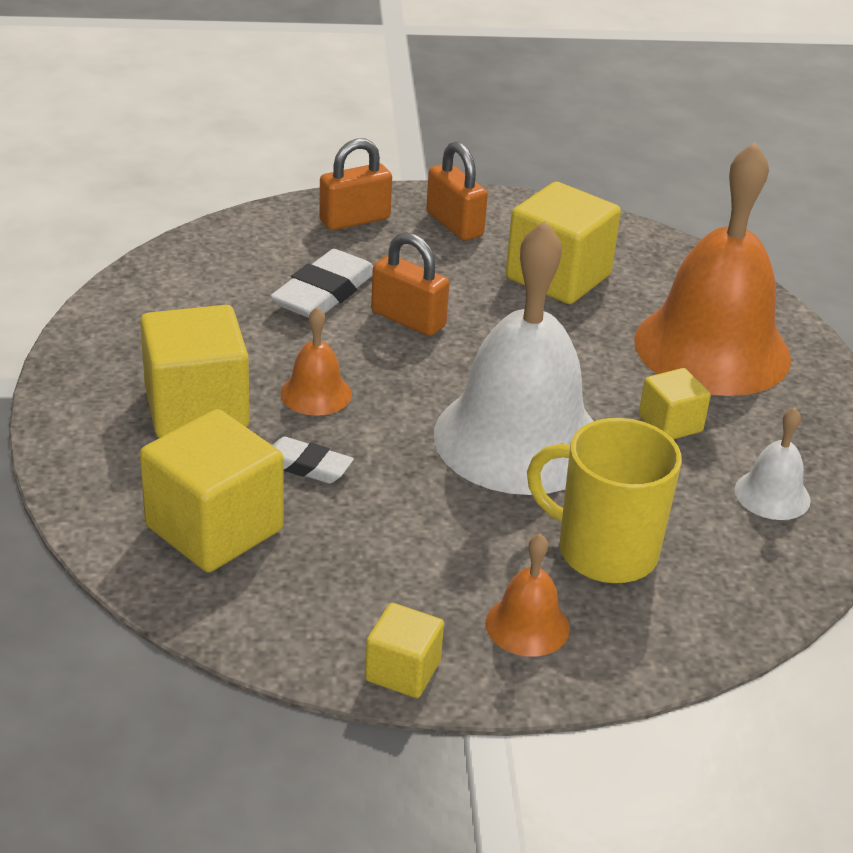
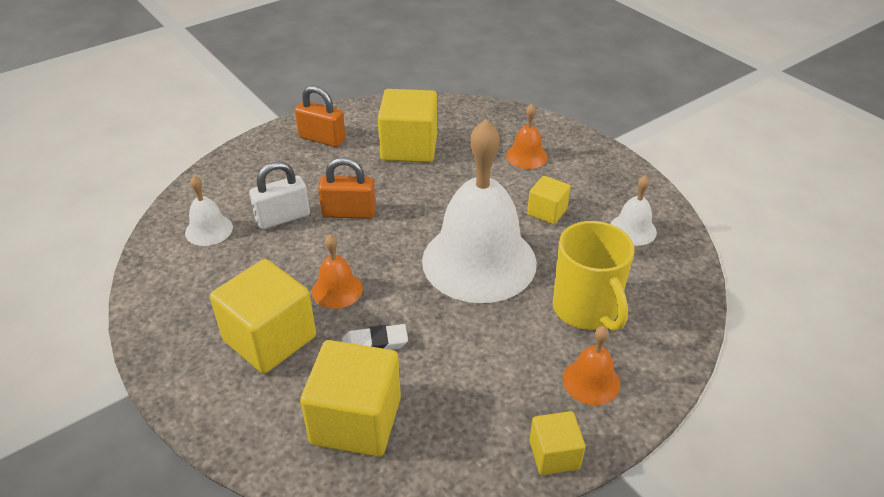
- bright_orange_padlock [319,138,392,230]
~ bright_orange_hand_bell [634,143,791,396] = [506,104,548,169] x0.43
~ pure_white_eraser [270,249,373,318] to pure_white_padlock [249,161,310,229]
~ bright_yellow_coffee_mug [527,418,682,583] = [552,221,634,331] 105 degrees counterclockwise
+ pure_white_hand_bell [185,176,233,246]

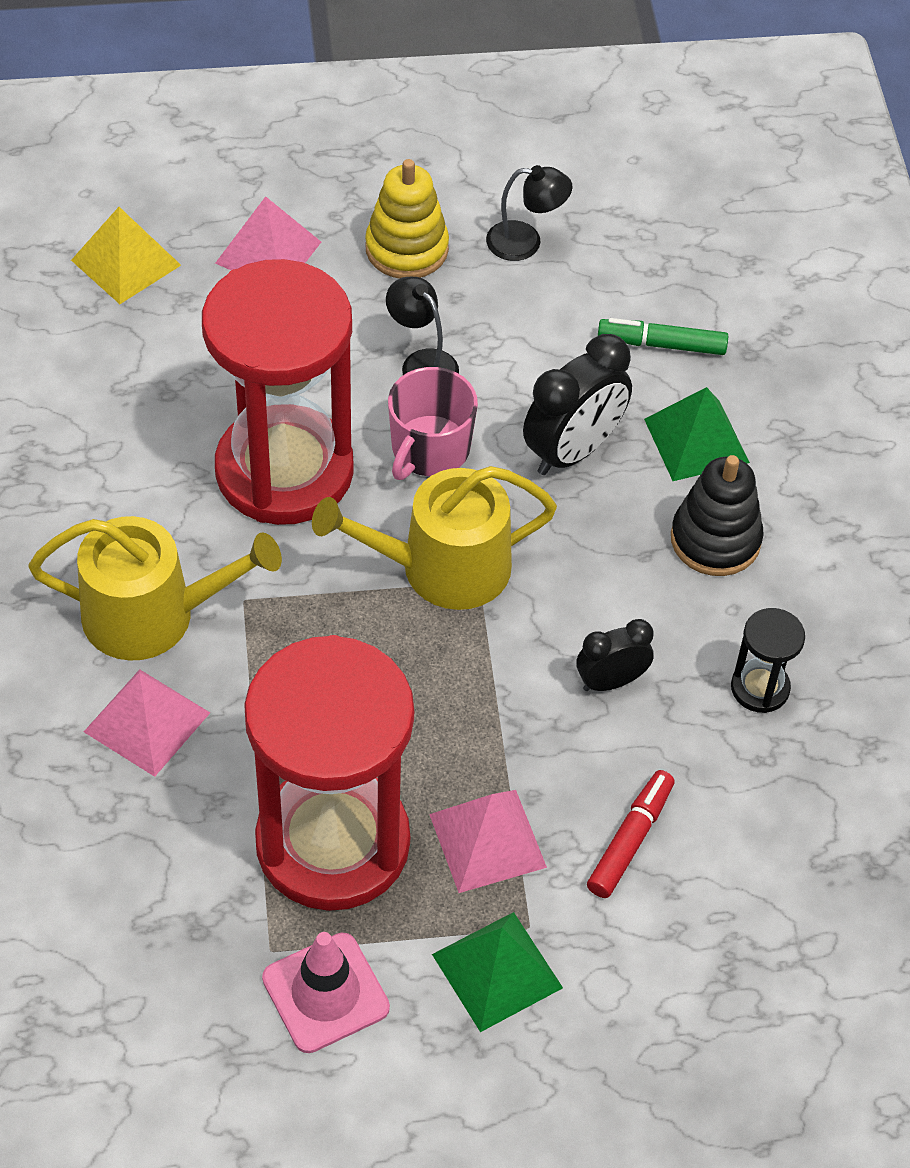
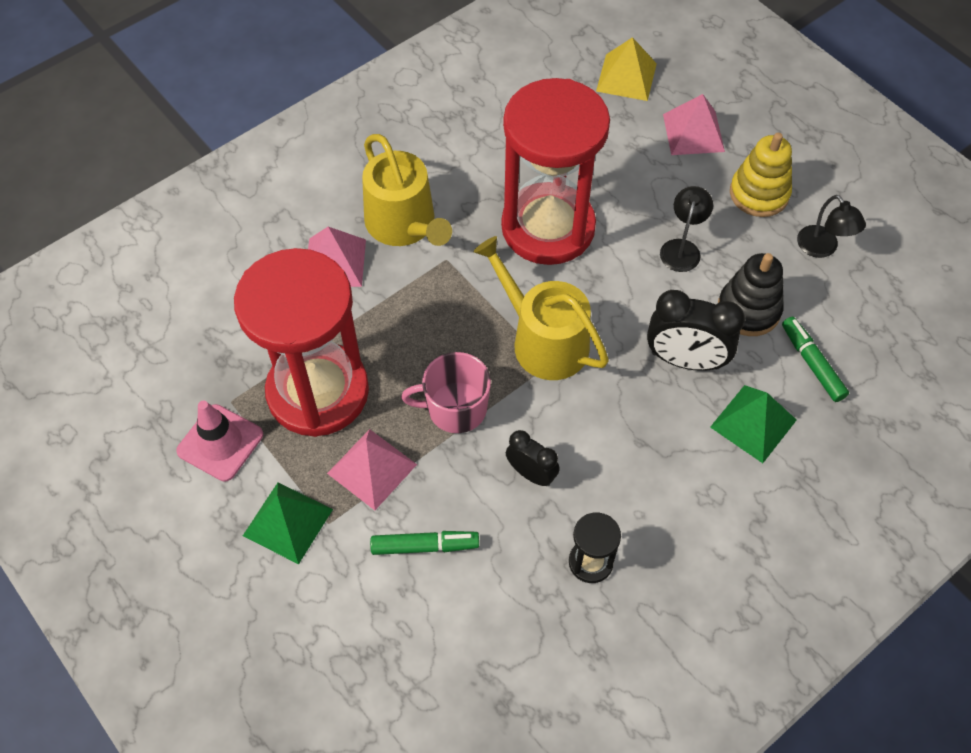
~ rosy_coffee_mug [388,367,478,480] to [401,352,491,433]
~ jet-black_stacking_rings [671,455,764,576] to [718,253,784,336]
~ scarlet_marker [587,770,675,898] to leaf-green_marker [370,531,479,555]

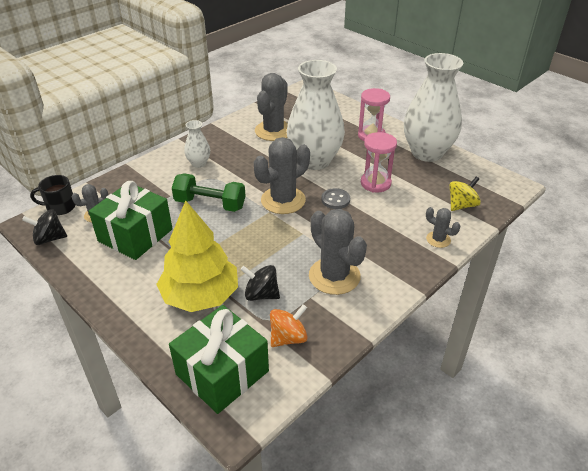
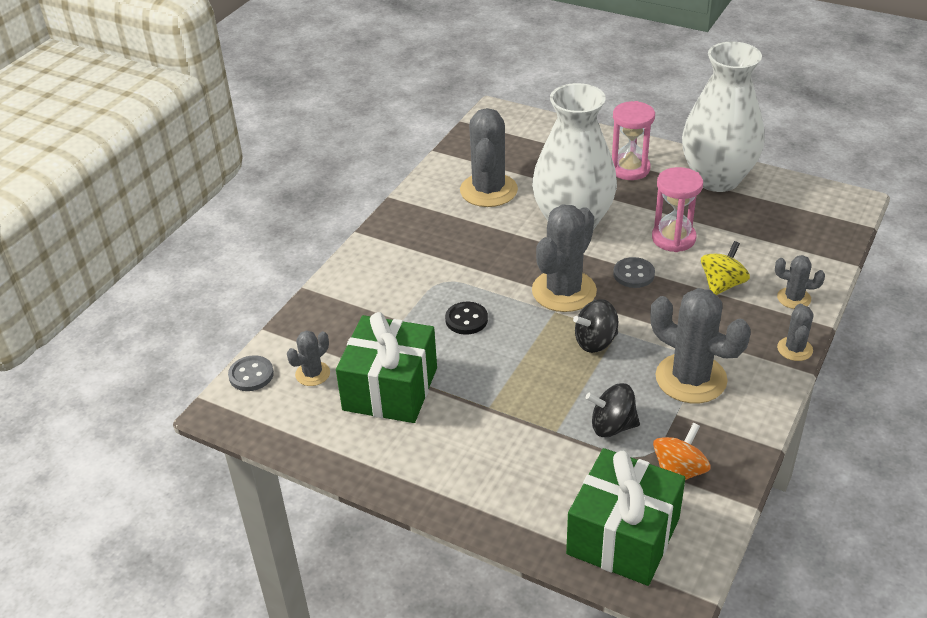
- pure_white_tall_vase [184,120,210,168]
~ leaf-green_hand_weight [172,173,245,212] to jet-black_button [445,302,488,335]
~ jet-black_coffee_mug [30,175,76,215] to gray_button [228,355,274,391]
~ bright_yellow_toy_top [449,176,481,211] to [701,241,750,295]
- bright_yellow_tree [156,200,238,312]
~ jet-black_toy_top [22,209,67,245] to [573,299,618,353]
+ gray_prickly_plant [777,304,813,361]

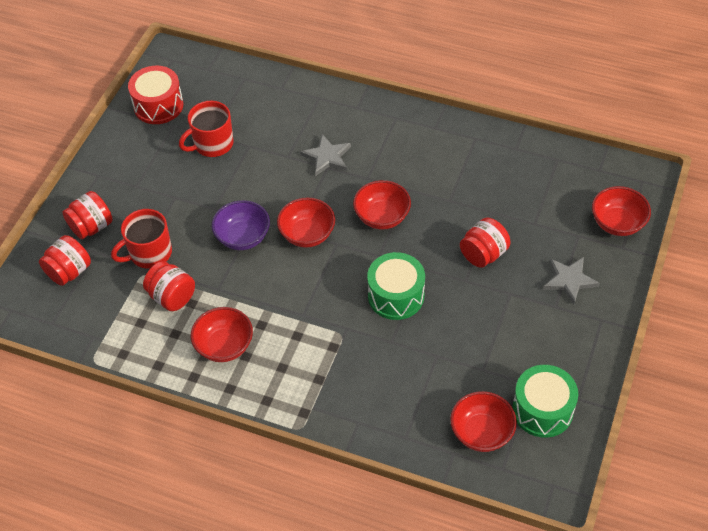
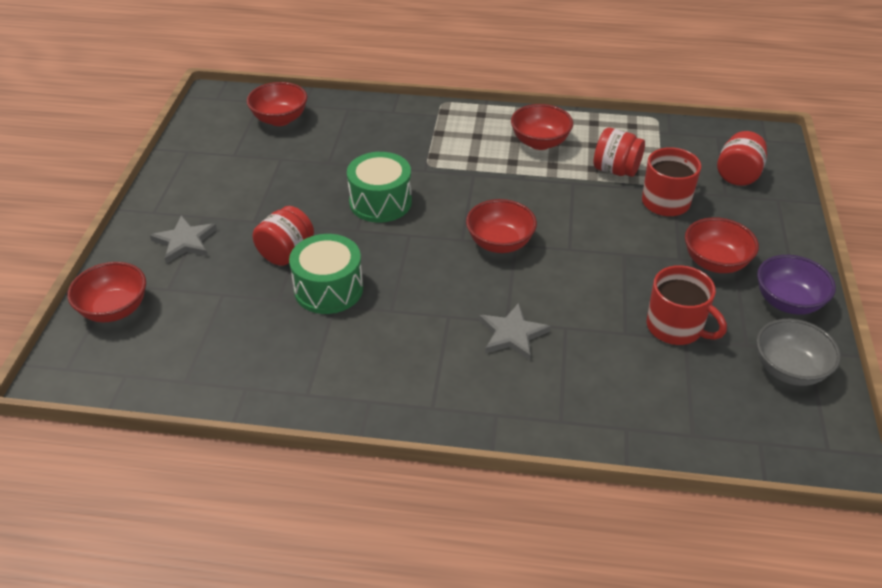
~ scarlet_toy_drum [128,66,183,124] to gray_deep_dish [756,319,841,386]
~ scarlet_coffee_mug [179,101,233,157] = [647,265,727,345] 90 degrees clockwise
~ scarlet_deep_dish [353,180,411,230] to [685,217,759,273]
- scarlet_jar [62,191,113,239]
~ purple_deep_dish [212,200,270,250] to [757,255,836,315]
~ leaf-green_toy_drum [512,365,578,438] to [289,234,363,314]

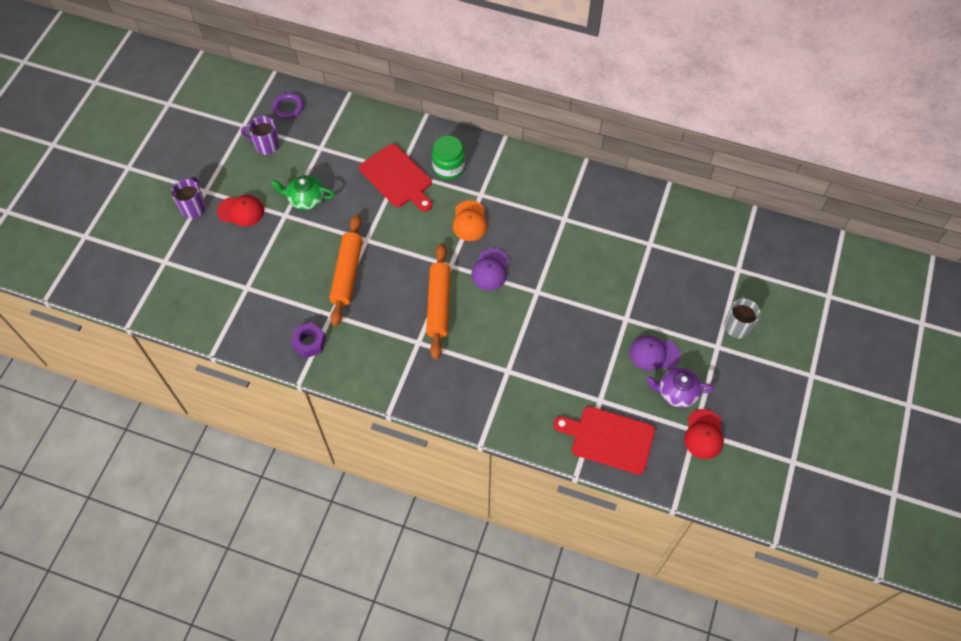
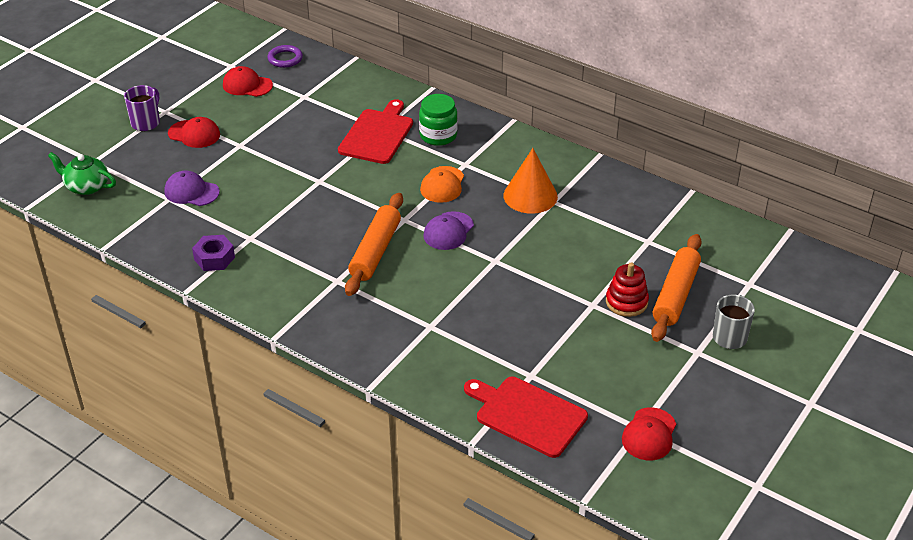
~ purple_coffee_mug [241,116,280,155] to scarlet_baseball_cap [223,66,273,97]
~ scarlet_cutting_board [359,144,432,212] = [338,99,413,164] 135 degrees counterclockwise
~ leaf-green_tea_pot [271,175,335,210] to [48,152,116,195]
~ bright_orange_rolling_pin [329,214,363,326] to [651,234,702,342]
~ purple_baseball_cap [629,335,681,371] to [164,171,220,206]
- purple_tea_pot [646,368,715,408]
+ bright_orange_cone [503,148,558,214]
+ scarlet_stacking_rings [606,263,649,317]

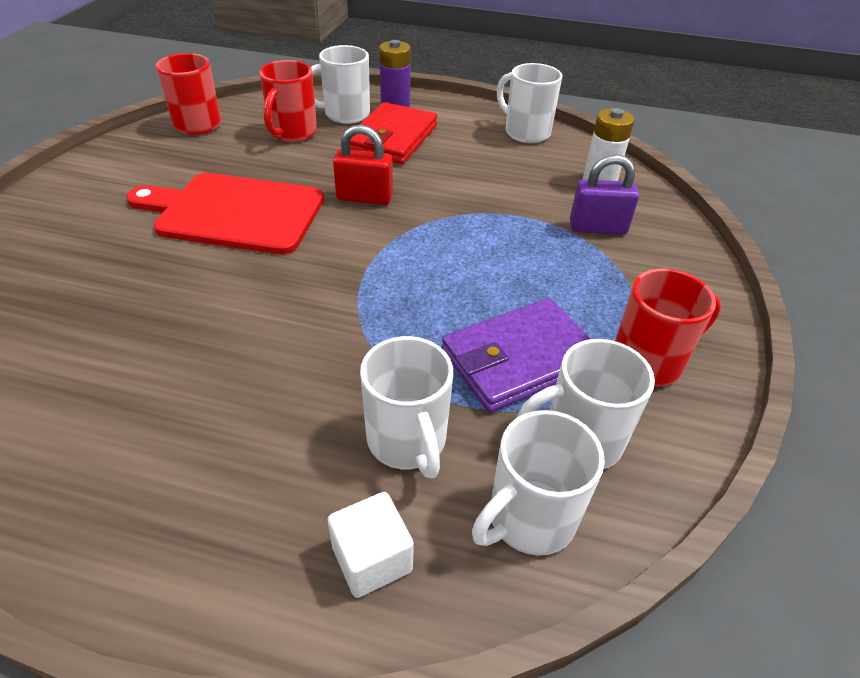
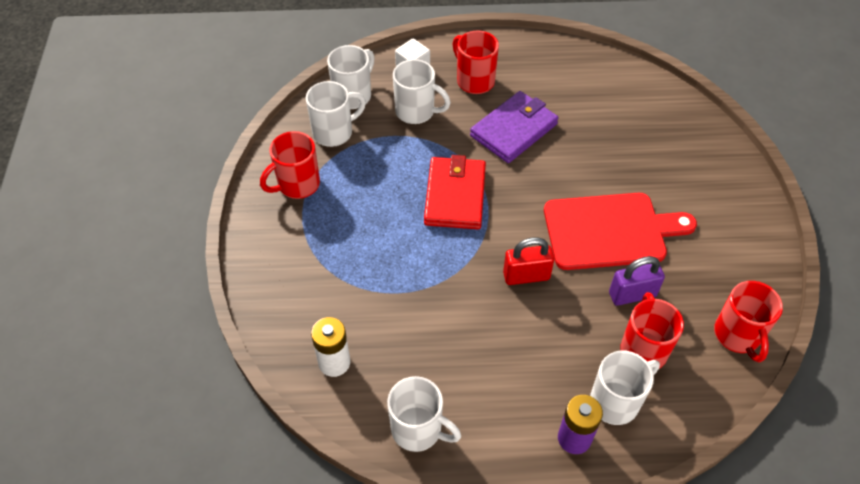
~ scarlet_card_wallet [350,102,437,164] to [424,155,486,229]
~ purple_padlock [570,154,639,235] to [609,256,665,306]
~ purple_card_wallet [441,298,590,413] to [470,91,559,163]
~ pure_white_coffee_mug [360,336,453,478] = [393,59,451,124] 150 degrees clockwise
+ scarlet_coffee_mug [453,30,499,94]

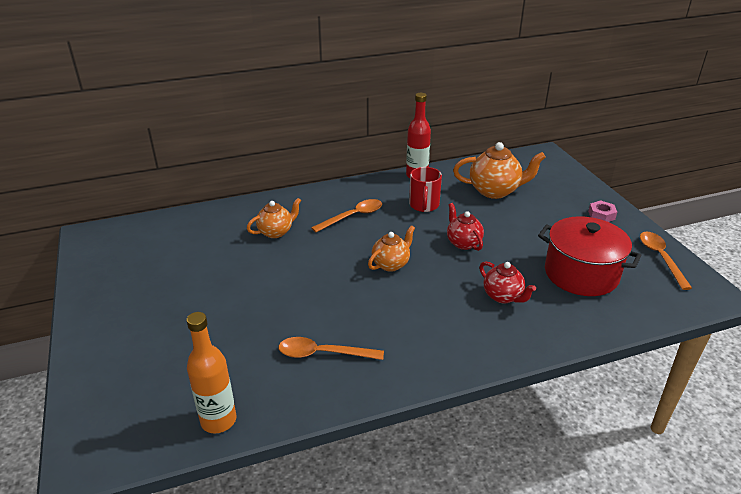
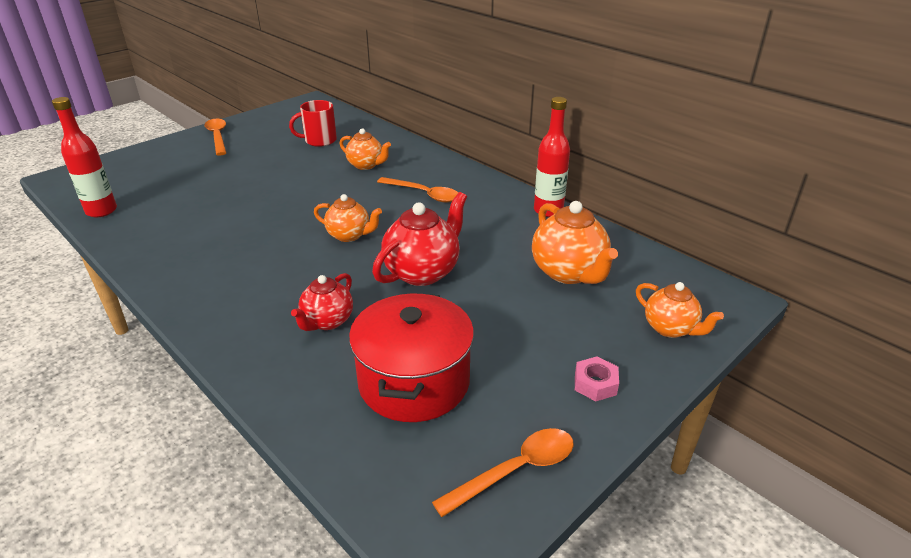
~ scarlet_coffee_mug [409,167,442,212] to [289,100,337,147]
~ scarlet_tea_pot [447,203,484,251] = [372,192,467,286] x1.59
~ bright_orange_bottle [186,312,236,433] to scarlet_bottle [52,97,117,218]
~ bright_orange_teaspoon [278,337,384,360] to [204,119,226,155]
+ bright_orange_tea_pot [636,282,724,338]

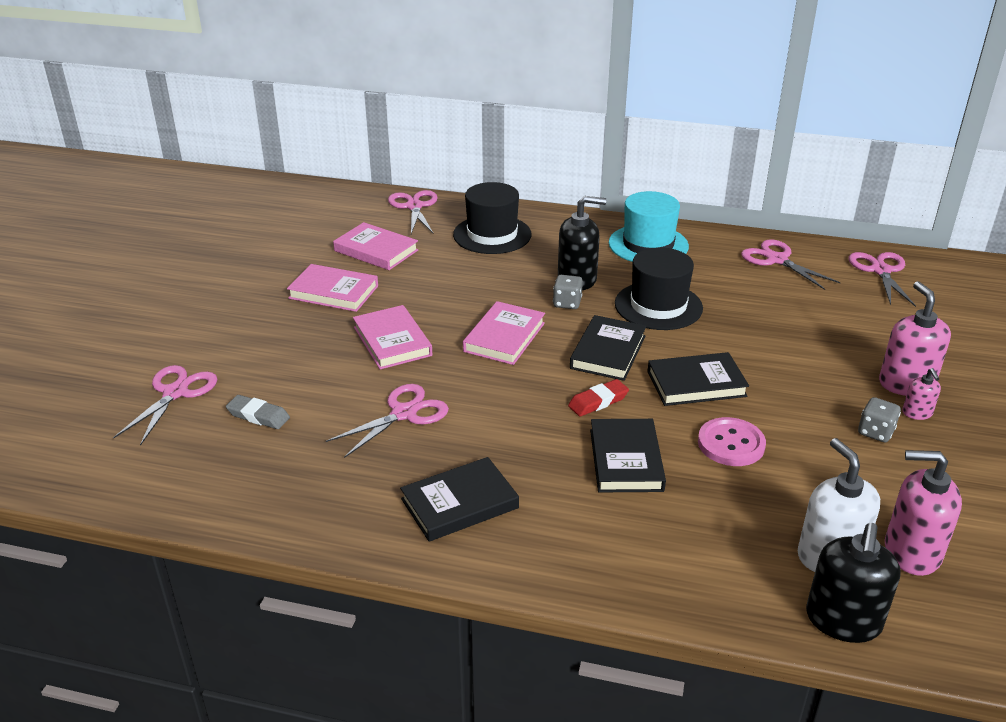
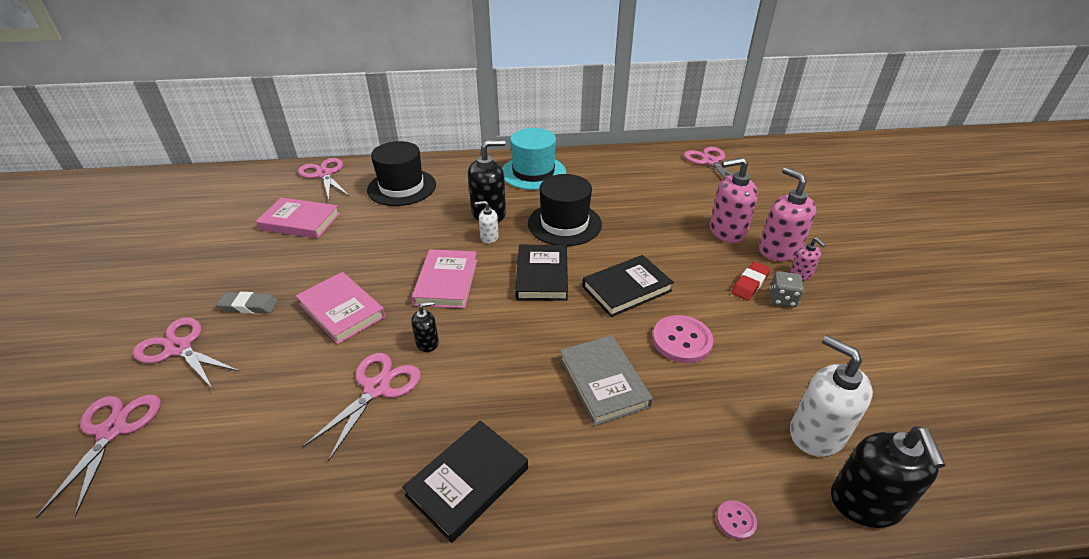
~ rosy_scissors [741,239,841,290] to [133,317,240,389]
- rosy_hardback [287,264,378,312]
~ gray_game_die [553,275,583,309] to pure_white_soap_pump [475,201,499,243]
~ scarlet_eraser [568,379,629,417] to [732,262,771,301]
~ gray_eraser [226,395,290,429] to [216,292,278,314]
~ jet-black_hardback [590,419,666,492] to gray_hardback [560,335,653,426]
~ rosy_soap_pump [885,450,962,576] to [710,157,758,243]
+ jet-black_soap_pump [411,301,439,352]
+ rosy_button [717,500,757,540]

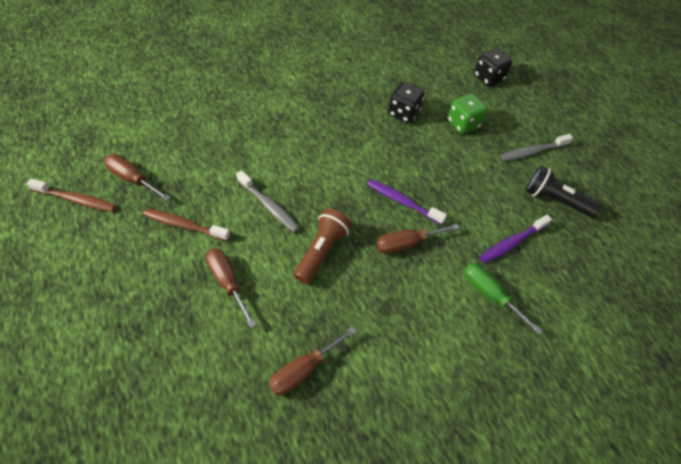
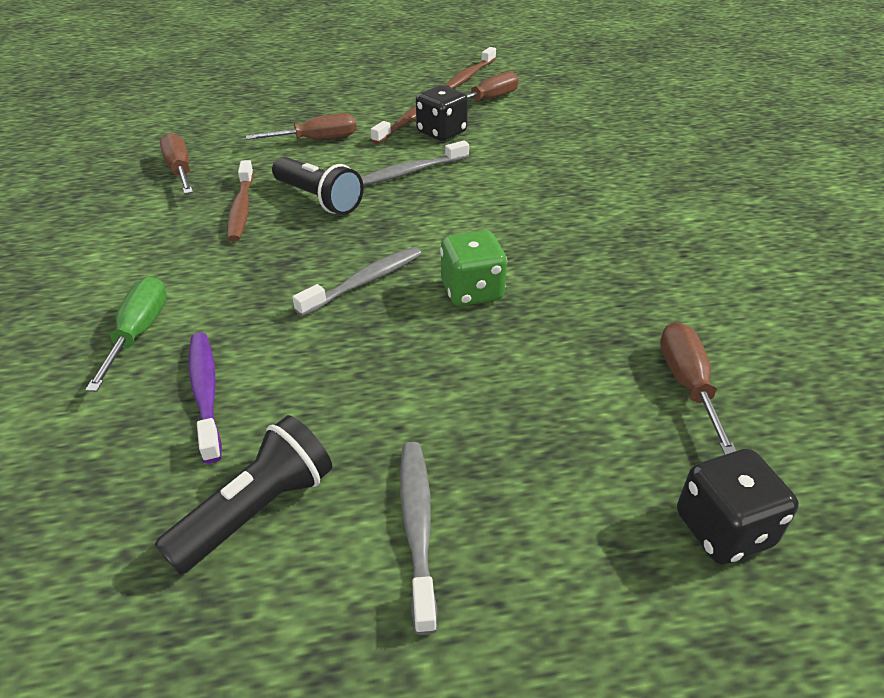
~ jet-black_game_die [388,82,425,123] to [416,85,468,141]
~ leaf-green_game_die [448,93,488,134] to [440,230,507,306]
~ purple_dental_brush [367,179,447,225] to gray_dental_brush [293,247,422,317]
~ brown_torch [294,209,352,284] to jet-black_torch [272,157,364,215]
~ brown_screwdriver [376,224,459,254] to [660,322,736,455]
~ leaf-green_screwdriver [464,263,543,335] = [85,277,167,392] 60 degrees counterclockwise
+ brown_dental_brush [227,160,254,242]

